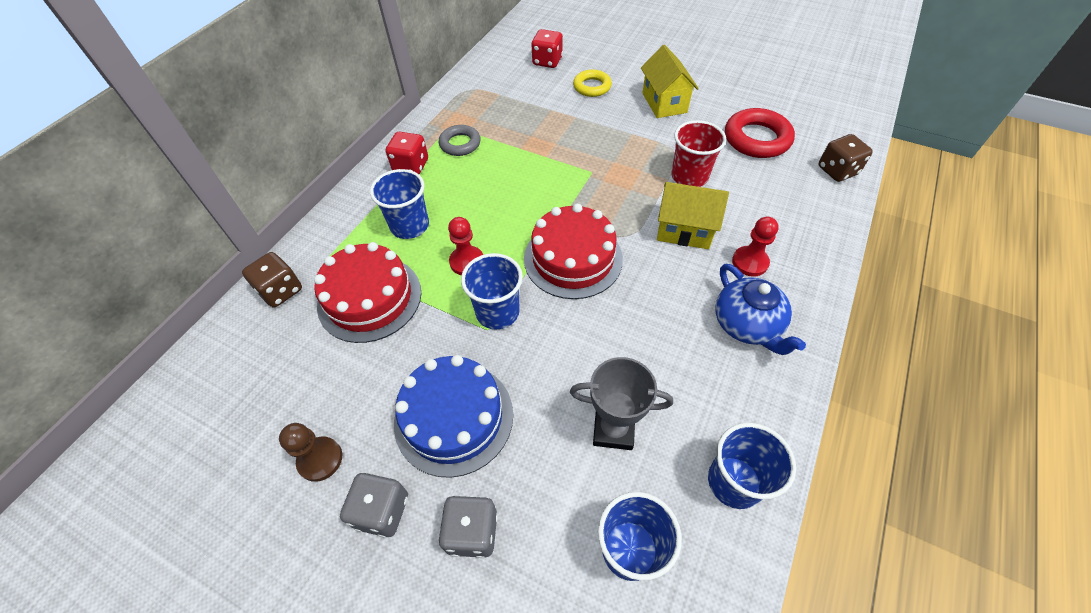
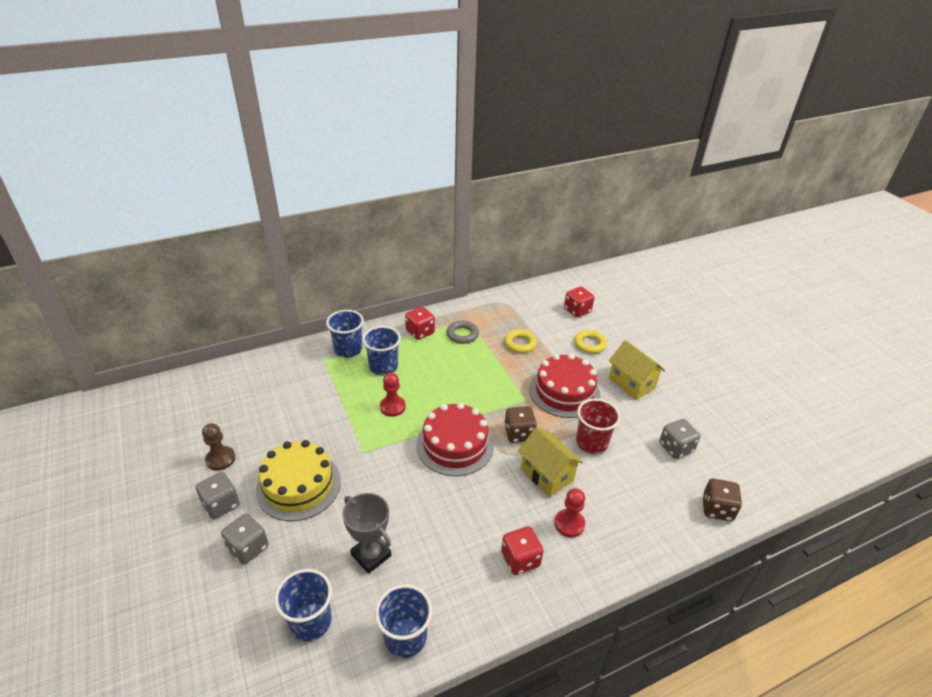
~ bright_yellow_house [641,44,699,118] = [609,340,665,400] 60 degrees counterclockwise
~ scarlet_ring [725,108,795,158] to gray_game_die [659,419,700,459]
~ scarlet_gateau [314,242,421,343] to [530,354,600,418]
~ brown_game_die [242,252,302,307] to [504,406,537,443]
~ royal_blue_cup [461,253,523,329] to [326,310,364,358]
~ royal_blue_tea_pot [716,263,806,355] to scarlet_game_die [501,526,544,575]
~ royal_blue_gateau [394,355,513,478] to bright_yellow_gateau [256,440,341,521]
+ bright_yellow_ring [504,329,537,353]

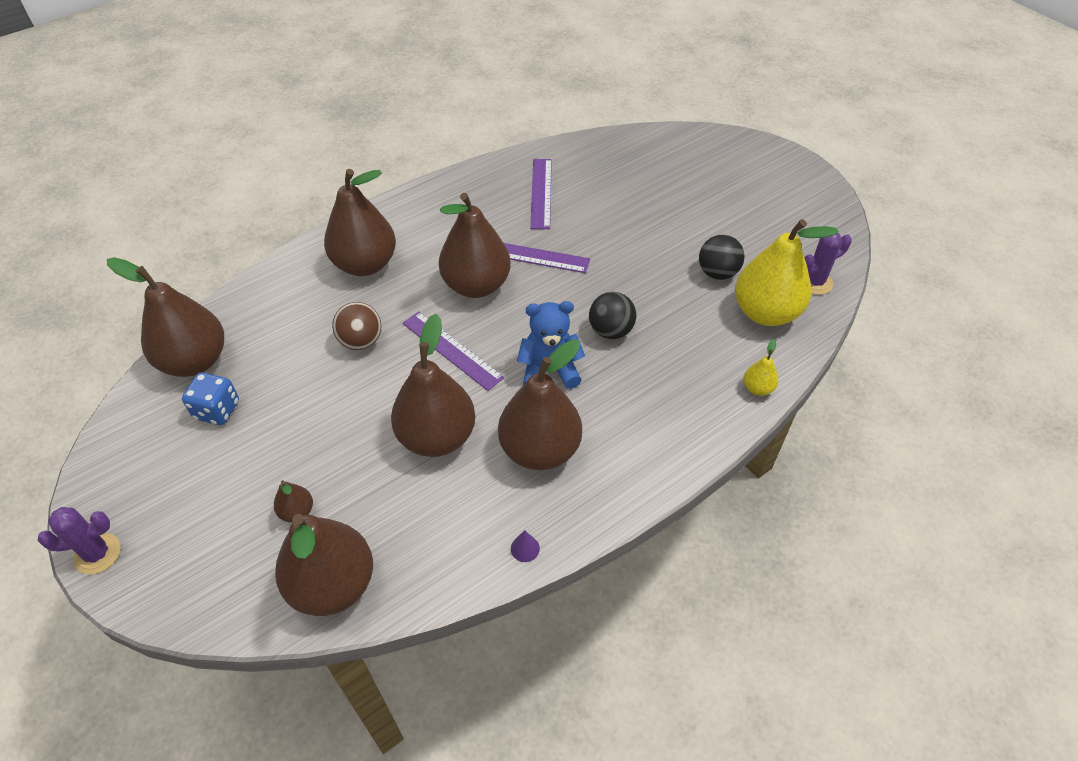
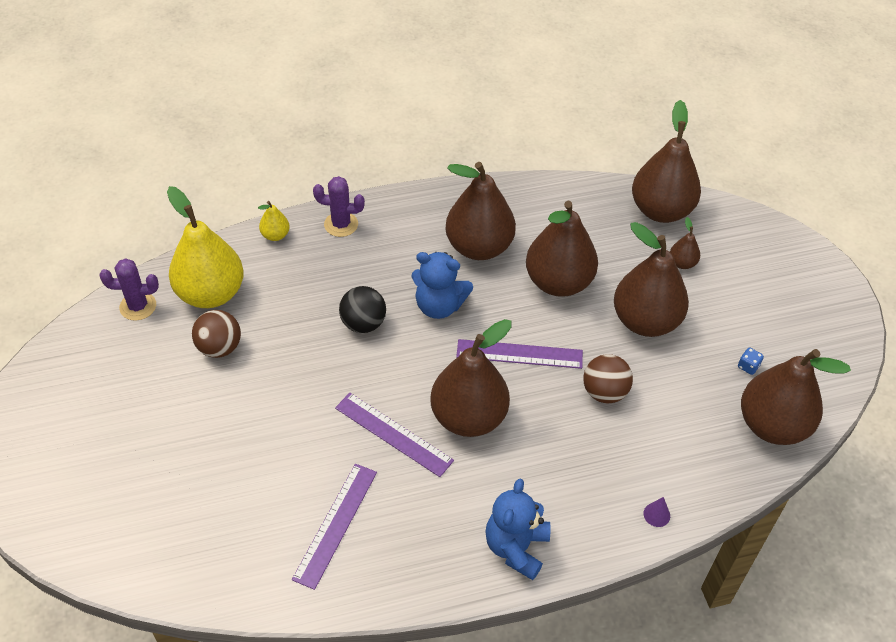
~ brown_toy_pear [324,169,396,276] to [614,222,689,337]
~ jet-black_play_ball [699,235,745,280] to brown_play_ball [192,310,241,358]
~ purple_ruler [402,311,504,391] = [456,339,583,369] 60 degrees counterclockwise
~ royal_blue_game_die [182,373,239,425] = [738,348,764,375] x0.52
~ purple_prickly_plant [38,507,121,575] to [313,176,365,237]
~ purple_cone [511,530,540,562] to [643,497,670,527]
+ royal_blue_stuffed_bear [485,478,551,580]

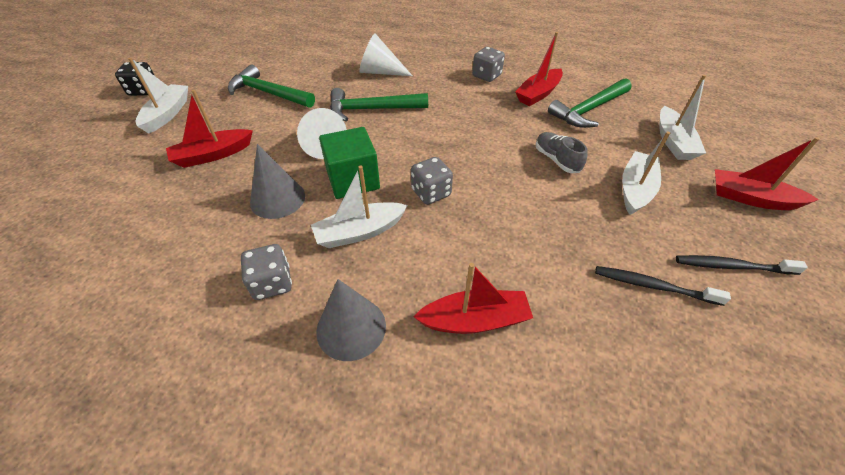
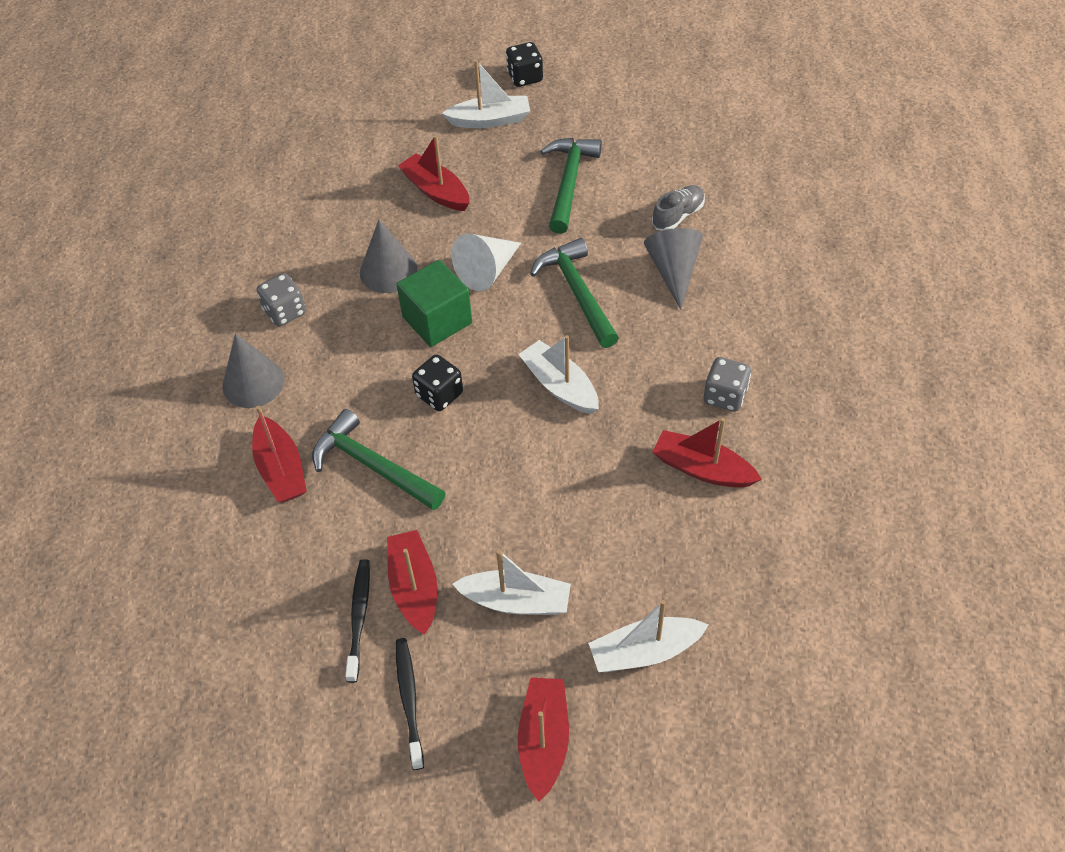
~ pure_white_cone [359,33,413,76] to gray_cone [644,228,703,310]
~ leaf-green_carpenter's_hammer [548,78,632,128] to [312,409,445,510]
~ gray_lace-up_shoe [536,132,588,173] to [652,185,705,231]
~ gray_game_die [411,157,453,205] to jet-black_game_die [412,355,463,411]
~ pure_white_sailboat [311,166,408,248] to [518,335,599,414]
+ scarlet_sailboat [387,530,437,635]

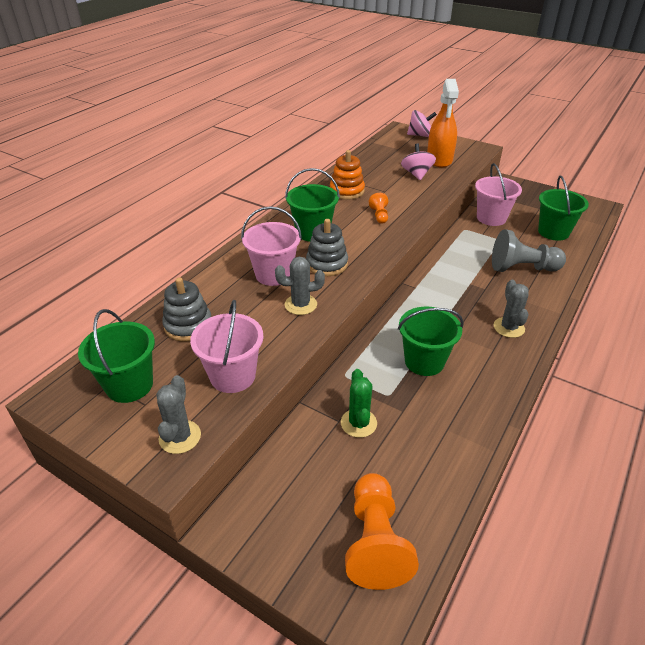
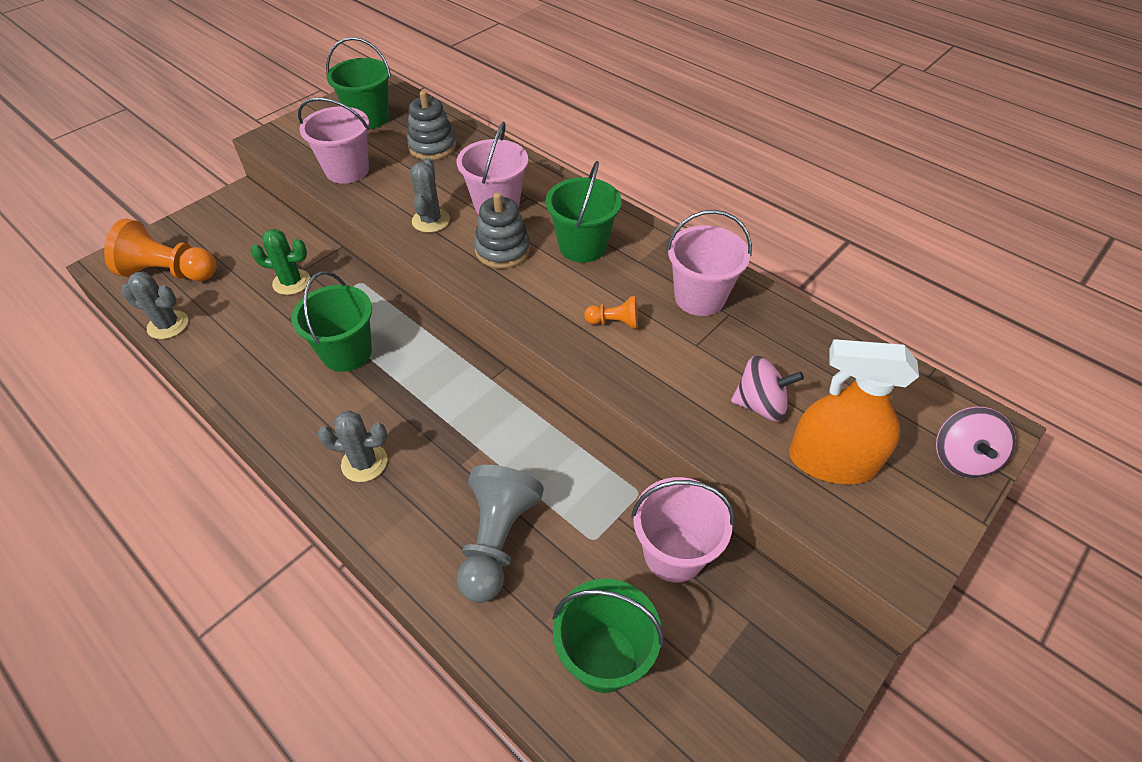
~ bright_orange_stacking_rings [330,150,365,200] to rosy_sand_bucket [666,210,752,316]
~ gray_prickly_plant [156,375,201,454] to [121,272,188,339]

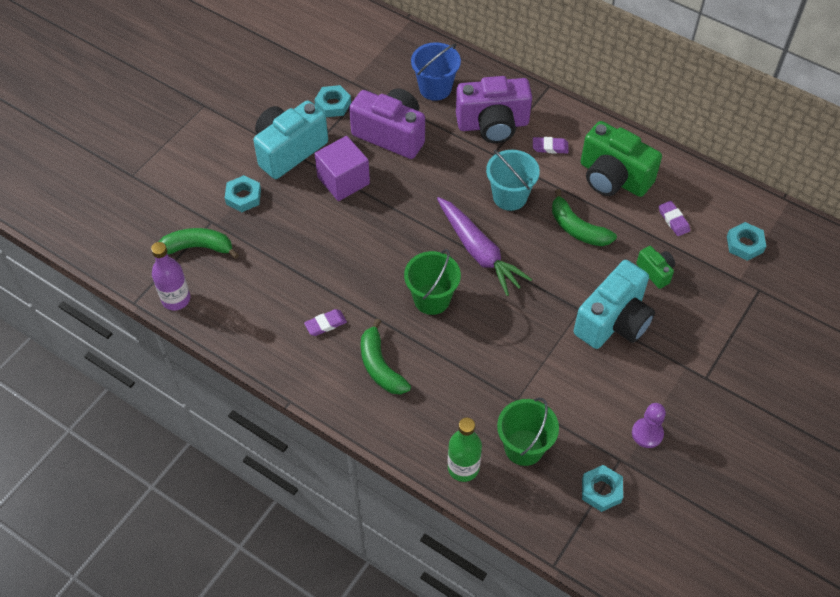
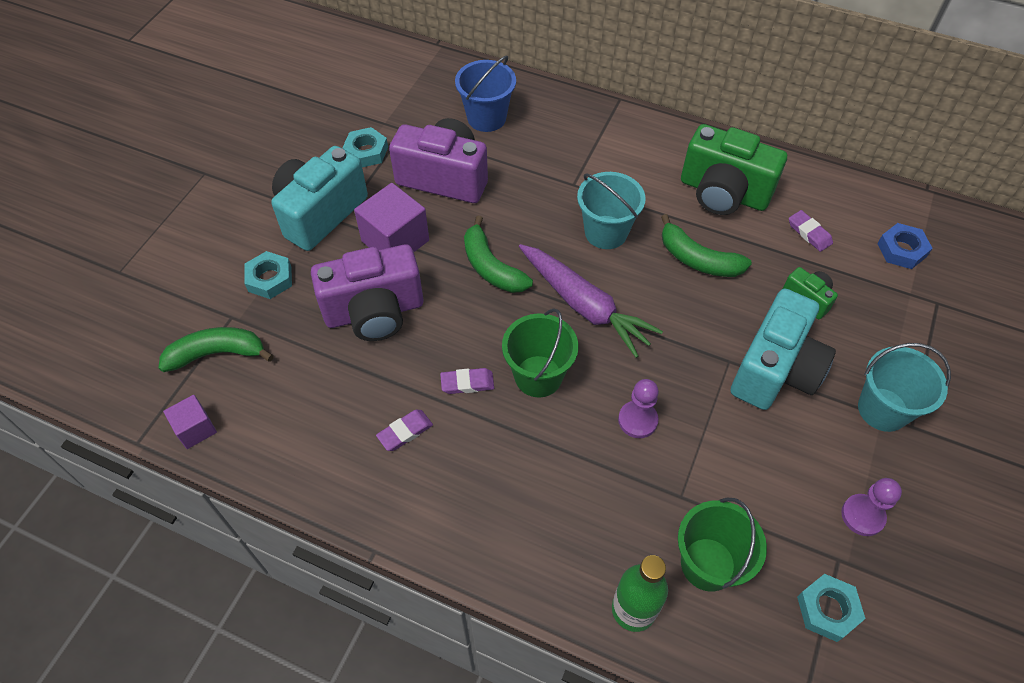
~ purple_camera [456,76,532,143] to [311,244,424,341]
~ purple_eraser [533,137,568,154] to [440,368,494,394]
~ aqua_nut [727,222,766,261] to royal_blue_nut [877,223,933,269]
~ purple_bottle [151,242,190,311] to purple_cube [163,395,217,449]
~ leaf-green_banana [361,319,411,394] to [464,215,533,293]
+ aqua_sand_bucket [858,343,951,432]
+ purple_game_pawn [618,379,659,438]

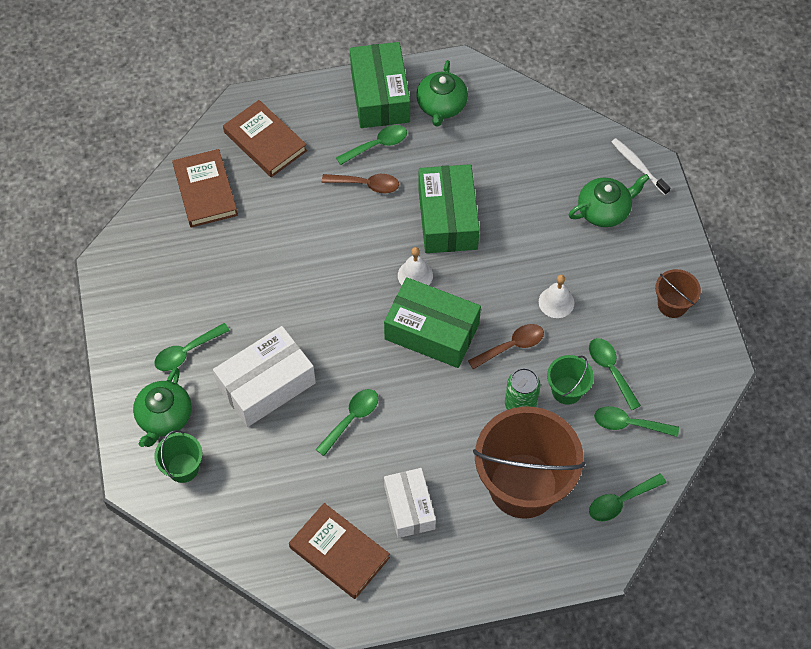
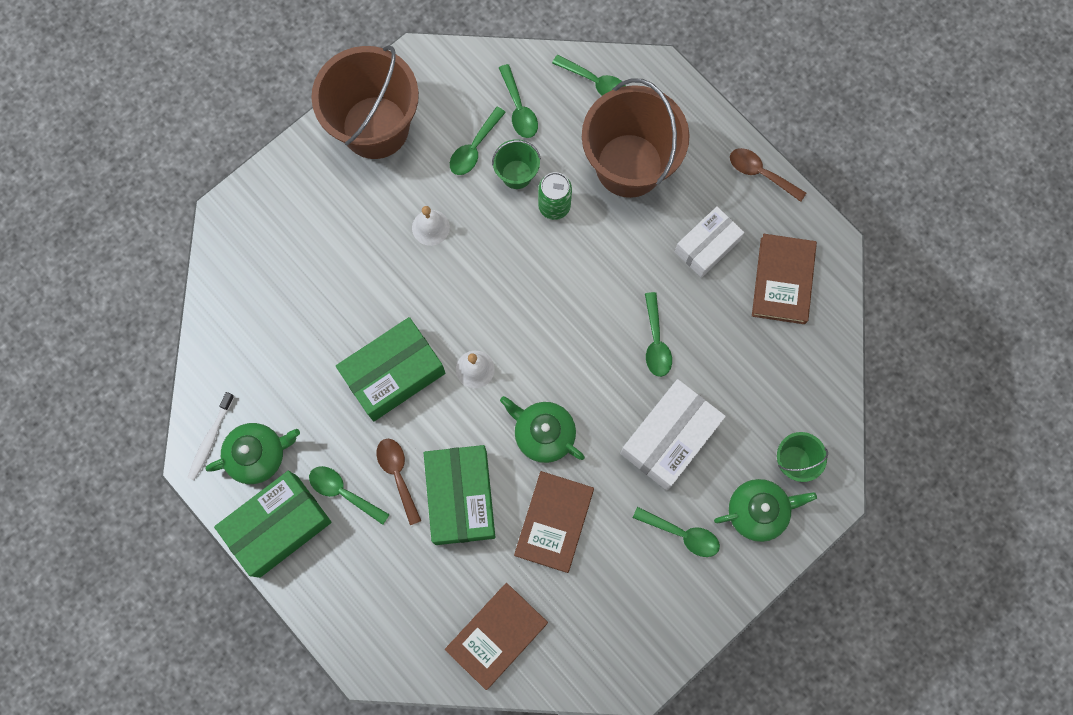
~ brown_hardback [223,100,307,177] to [514,471,594,573]
~ pure_white_dental_brush [612,138,671,195] to [187,392,235,480]
~ leaf-green_tea_pot [569,174,649,227] to [500,396,585,463]
~ brown_sand_bucket [655,269,701,318] = [311,45,419,159] x2.20
~ leaf-green_box [384,277,481,368] to [424,445,495,545]
~ brown_teaspoon [468,324,544,369] to [730,148,806,202]
~ pure_white_box [213,326,316,427] = [620,379,726,490] 75 degrees counterclockwise
~ leaf-green_teaspoon [315,389,378,456] = [645,292,672,377] 105 degrees counterclockwise

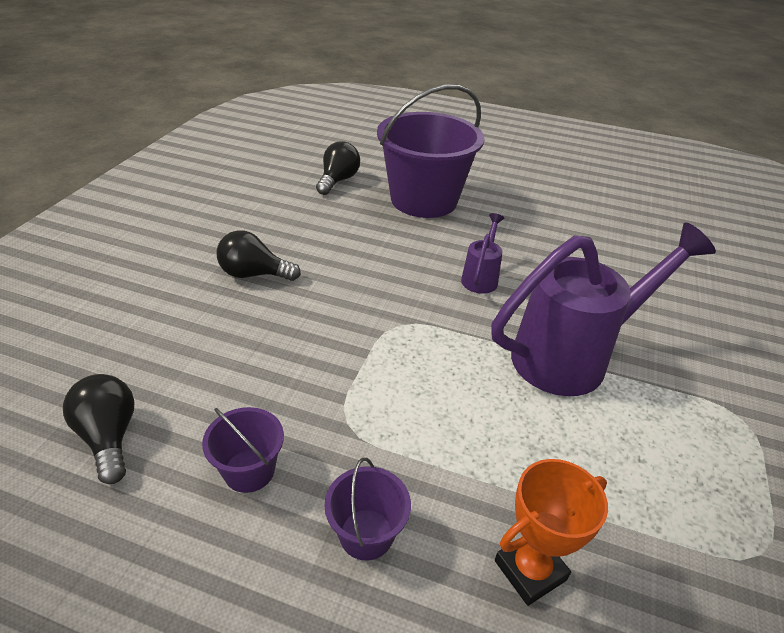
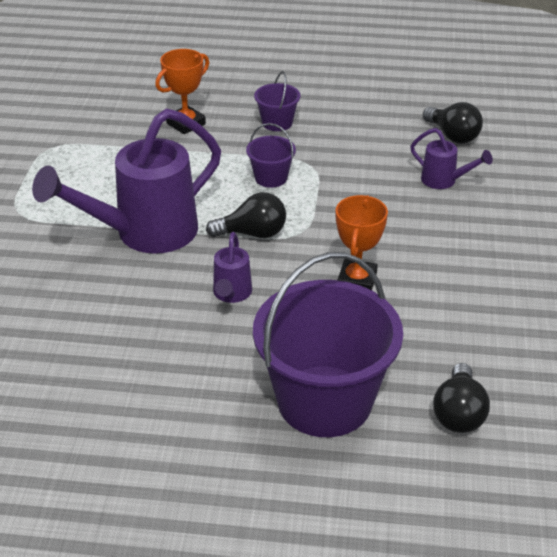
~ jet-black_bulb [217,230,301,281] to [206,192,286,238]
~ purple_sand_bucket [202,407,284,493] to [246,123,296,188]
+ purple_sprinkling_can [410,128,493,189]
+ bright_orange_trophy [336,195,388,290]

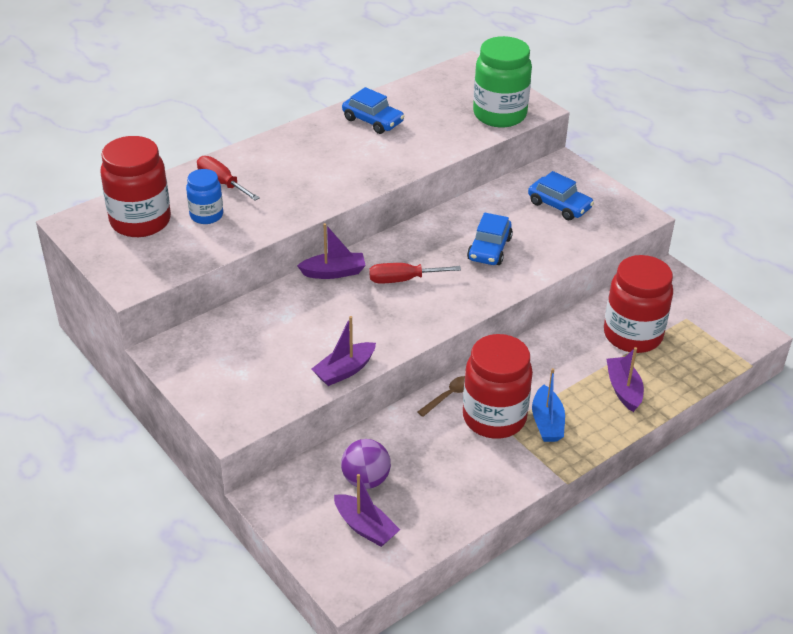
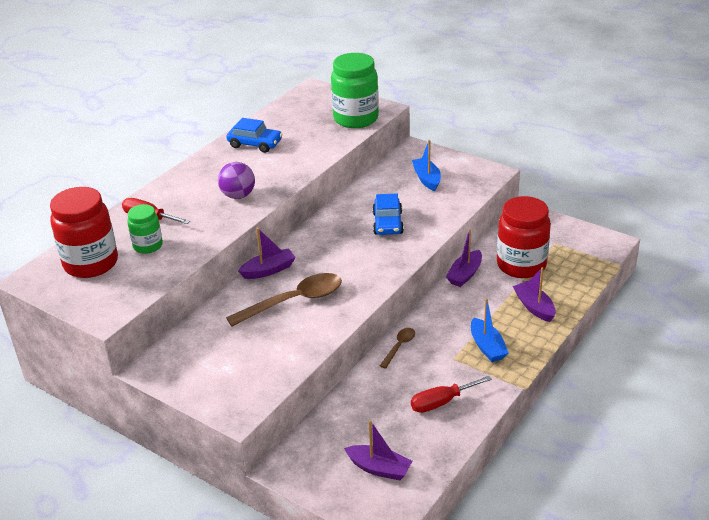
~ royal_blue_jar [186,169,223,224] to leaf-green_jar [127,204,163,254]
~ royal_blue_toy_car [528,171,594,221] to royal_blue_sailboat [412,140,441,191]
~ scarlet_screwdriver [369,263,461,284] to [411,376,492,413]
~ purple_sailboat [312,316,376,386] to [446,229,482,287]
- scarlet_jar [463,334,533,439]
~ purple_play_ball [341,439,391,489] to [218,162,255,199]
+ brown_teaspoon [226,273,342,326]

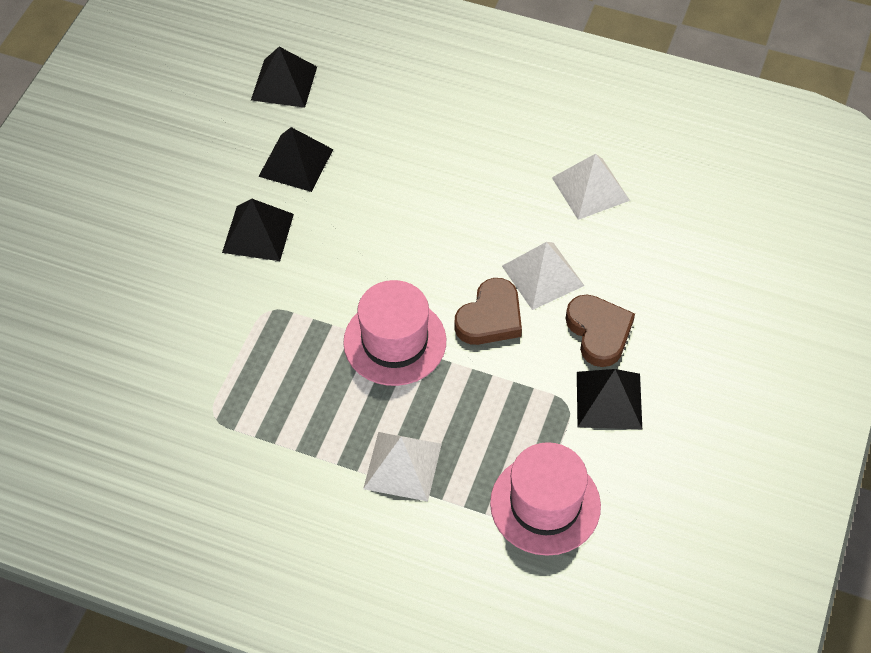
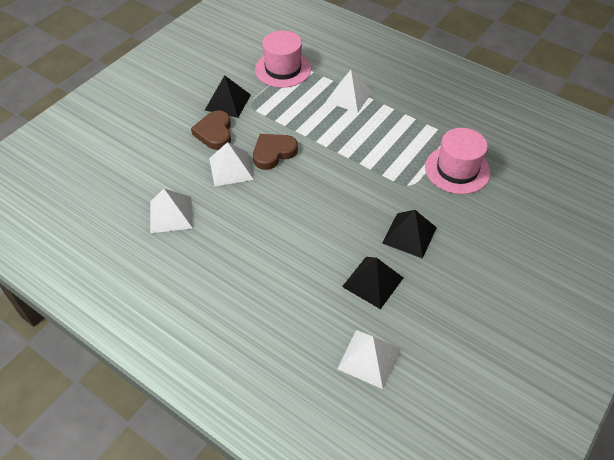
~ jet-black_pyramid [251,47,317,108] to pure_white_pyramid [337,330,401,389]
~ rosy_tall_hat [343,280,446,386] to [425,128,490,194]

